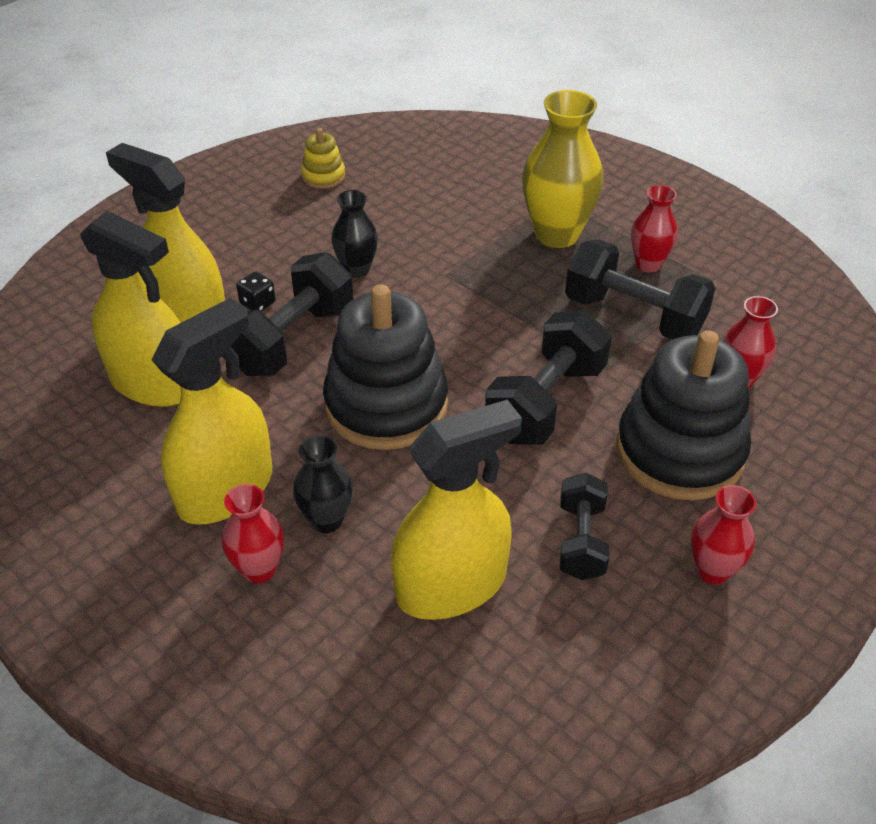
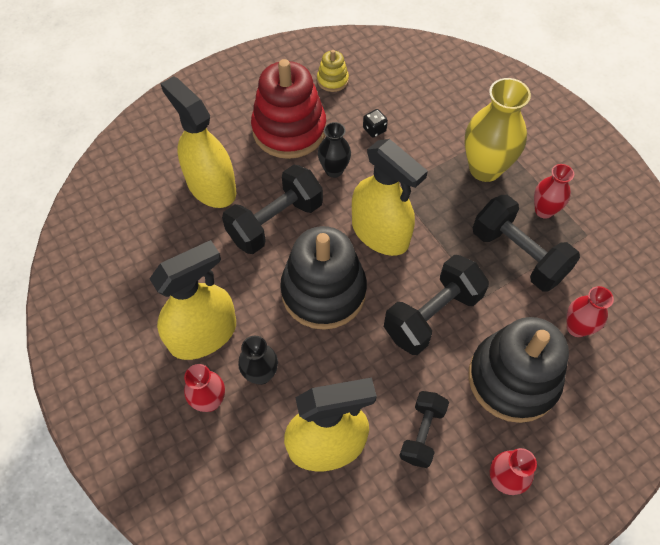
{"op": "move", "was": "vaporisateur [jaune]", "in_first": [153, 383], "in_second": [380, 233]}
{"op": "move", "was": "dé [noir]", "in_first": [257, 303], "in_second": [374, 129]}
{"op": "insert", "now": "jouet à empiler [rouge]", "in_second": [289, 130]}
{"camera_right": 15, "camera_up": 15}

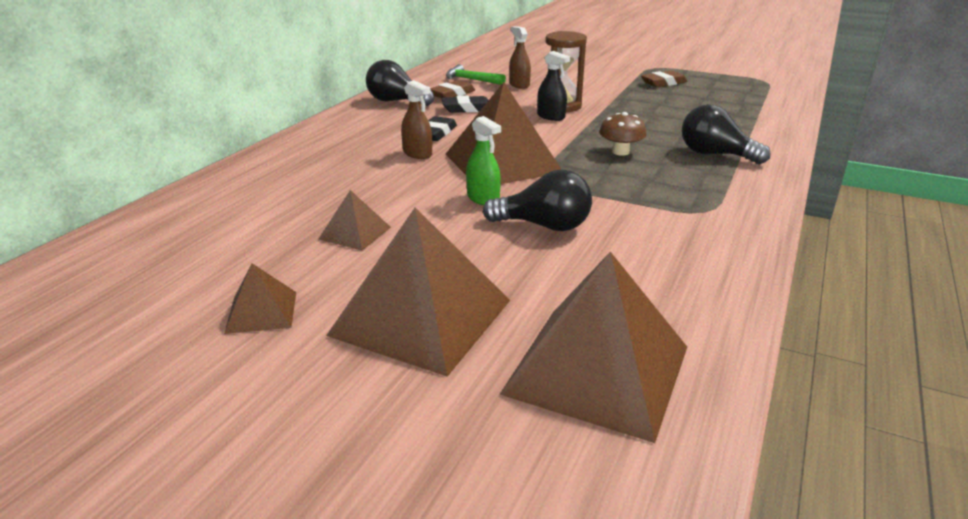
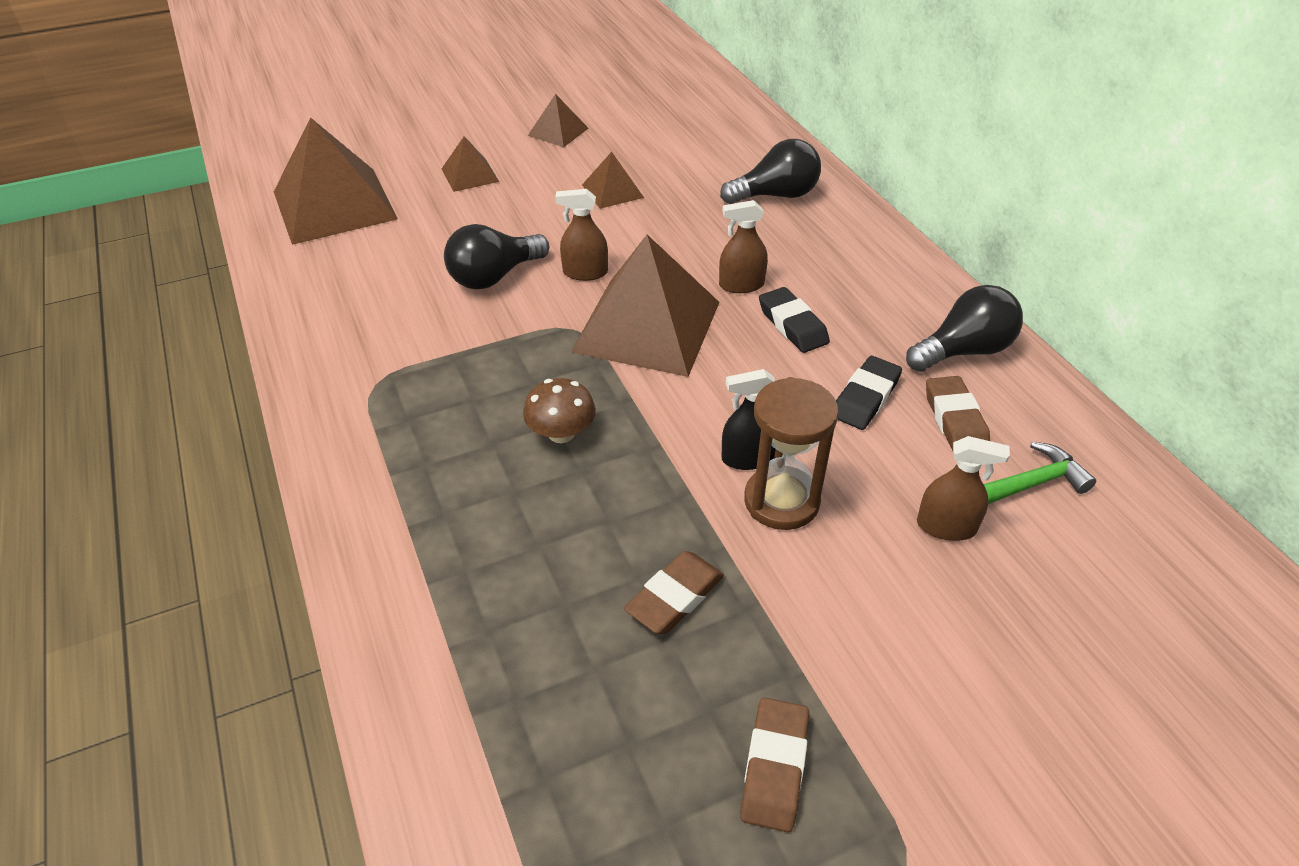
{"op": "resize", "was": "pyramide [marron]", "in_first": [421, 317], "in_second": [469, 175], "ratio": 0.47}
{"op": "recolor", "was": "vaporisateur [vert]", "now": "vaporisateur [marron]", "in_first": [483, 198], "in_second": [585, 272]}
{"op": "move", "was": "ampoule [noir]", "in_first": [715, 155], "in_second": [775, 195]}
{"op": "insert", "now": "gomme [marron]", "in_second": [674, 597]}
{"camera_right": 130, "camera_up": 15}

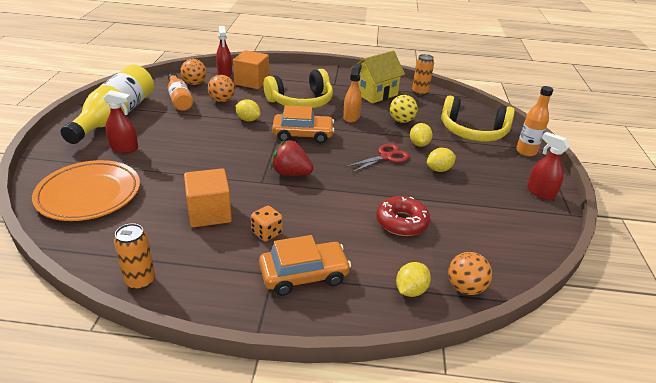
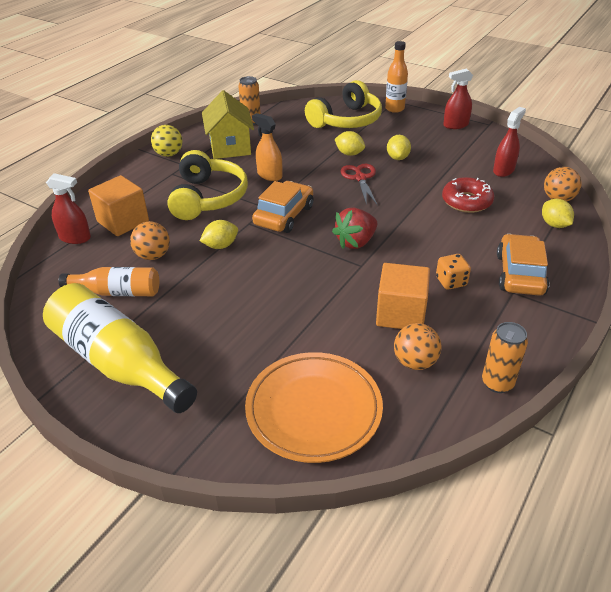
{"op": "move", "was": "vaporisateur [rouge]", "in_first": [124, 148], "in_second": [503, 170]}
{"op": "move", "was": "balle [orange]", "in_first": [194, 83], "in_second": [415, 362]}
{"op": "move", "was": "balle [jaune]", "in_first": [401, 121], "in_second": [169, 154]}
{"camera_right": -60, "camera_up": 5}

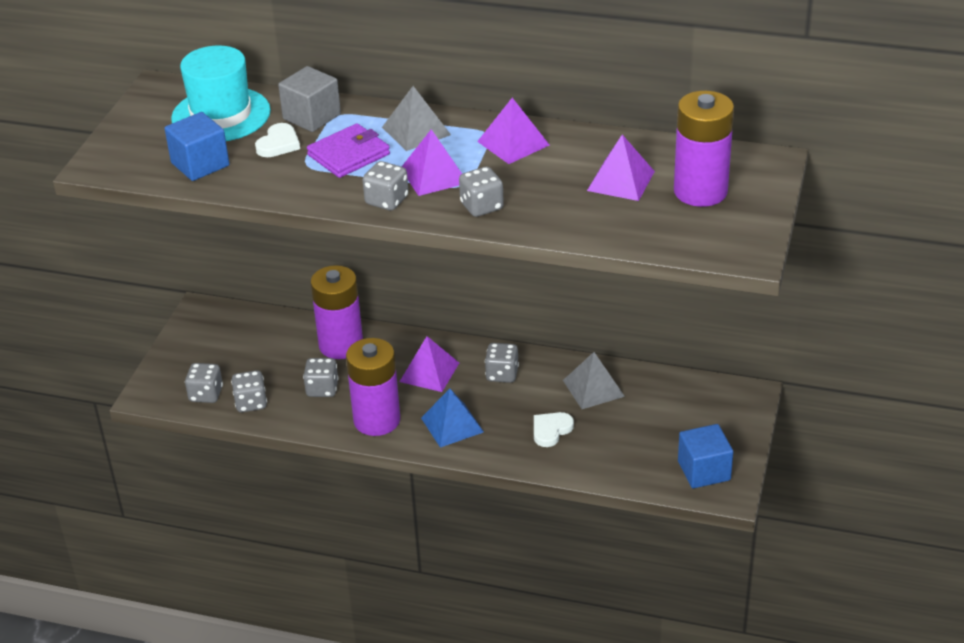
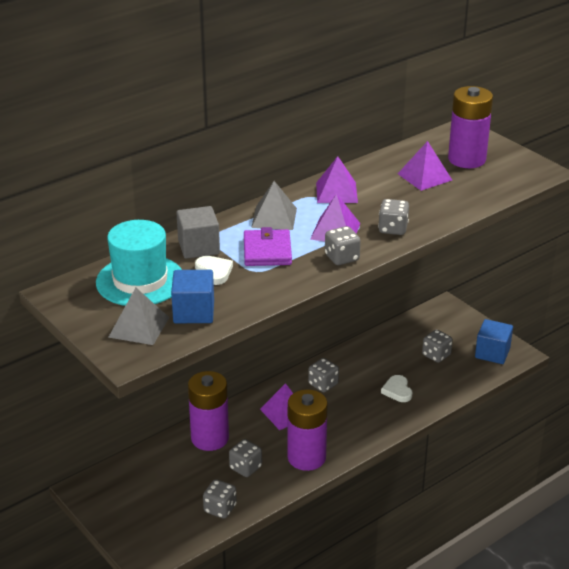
{"op": "move", "was": "dé [gris]", "in_first": [206, 394], "in_second": [436, 355]}
{"op": "delete", "was": "pyramide [bleu]", "in_first": [452, 425]}
{"op": "move", "was": "pyramide [gris]", "in_first": [593, 388], "in_second": [139, 327]}
{"camera_right": -55, "camera_up": -5}

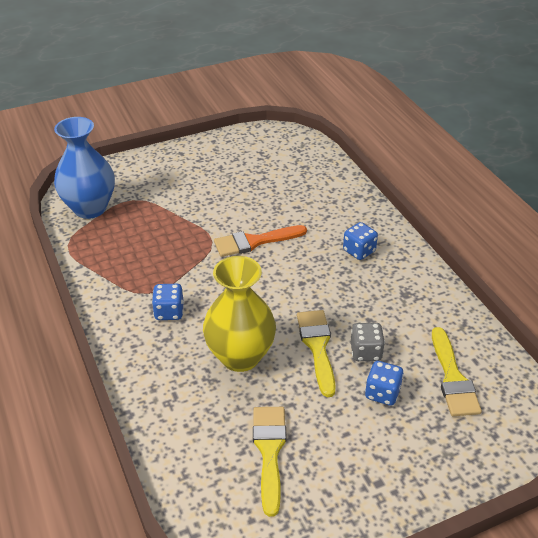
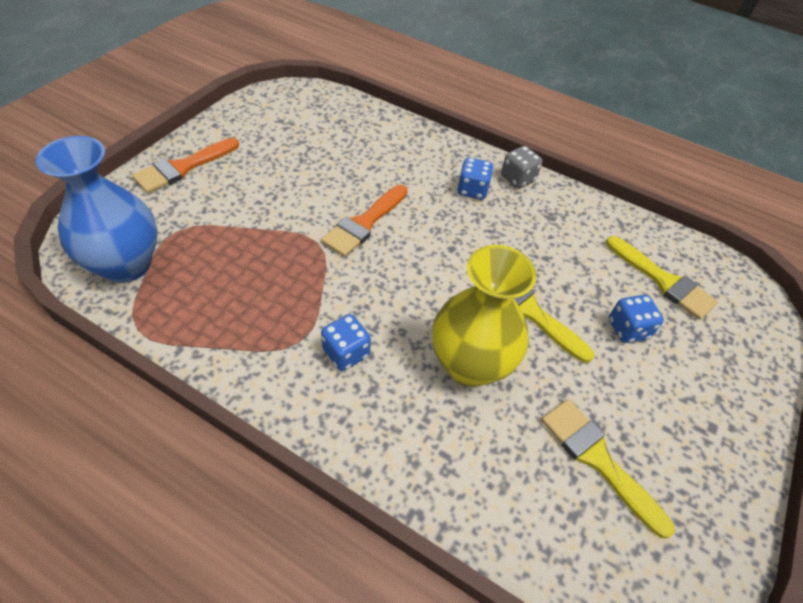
{"op": "move", "was": "dé [gris]", "in_first": [366, 352], "in_second": [517, 178]}
{"op": "insert", "now": "pinceau [orange]", "in_second": [183, 167]}
{"camera_right": -40, "camera_up": 10}

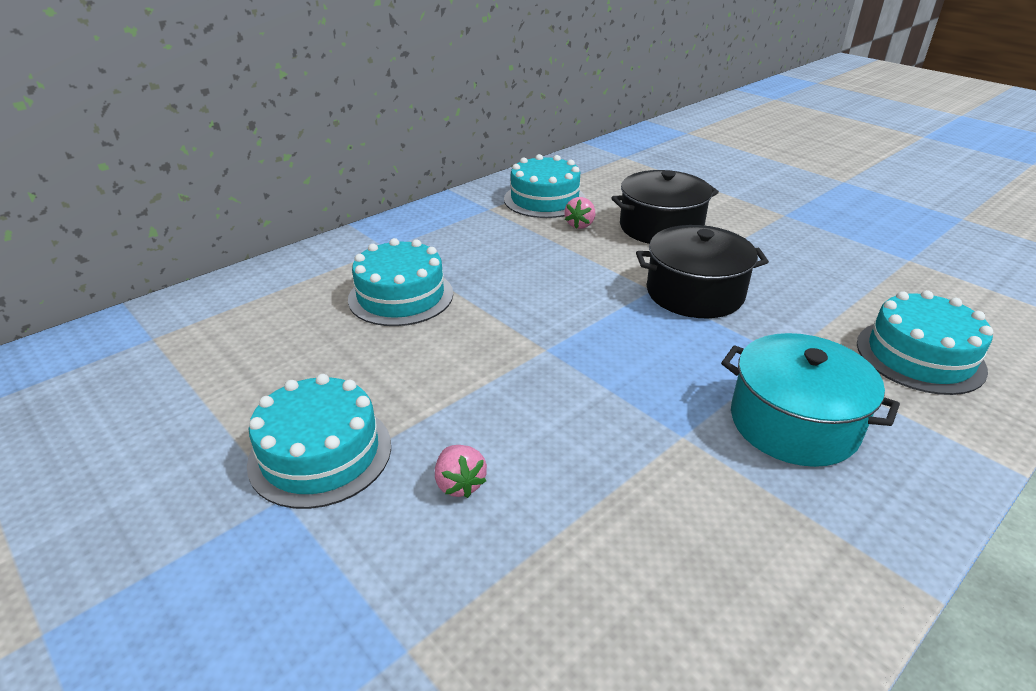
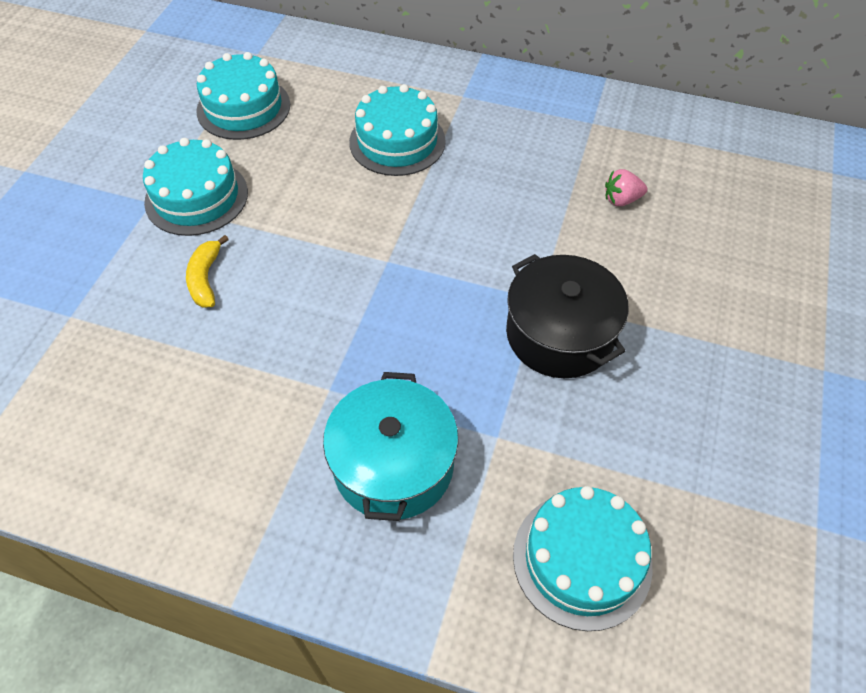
{"op": "replace", "was": "fraise [rose]", "now": "banane [jaune]", "in_first": [459, 484], "in_second": [206, 279]}
{"op": "move", "was": "gâteau [turquoise]", "in_first": [544, 199], "in_second": [243, 108]}
{"op": "delete", "was": "marmite [noir]", "in_first": [661, 227]}
{"camera_right": 60, "camera_up": 20}

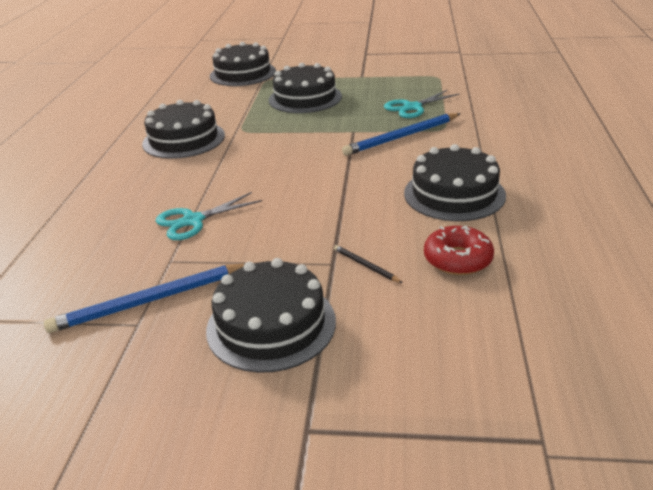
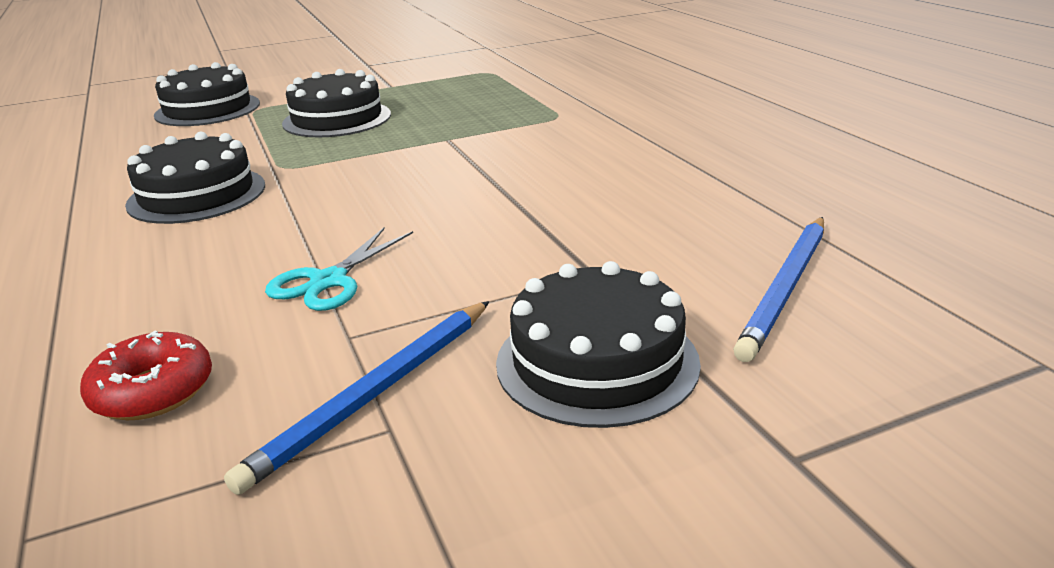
{"op": "delete", "was": "crayon [noir]", "in_first": [365, 266]}
{"op": "move", "was": "crayon [bleu]", "in_first": [402, 137], "in_second": [785, 289]}
{"op": "delete", "was": "ciseaux [turquoise]", "in_first": [412, 107]}
{"op": "delete", "was": "gâteau [noir]", "in_first": [454, 194]}
{"op": "move", "was": "beignet [rouge]", "in_first": [457, 259], "in_second": [153, 391]}
{"camera_right": -30, "camera_up": -5}

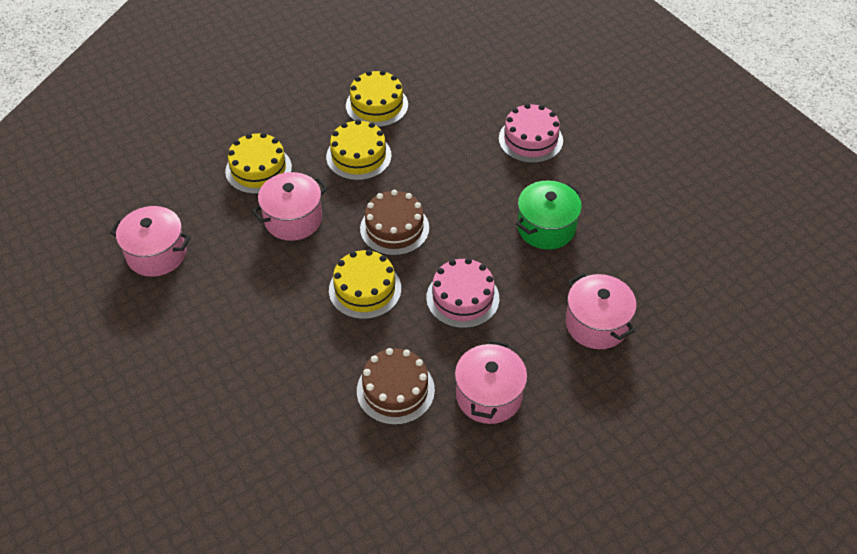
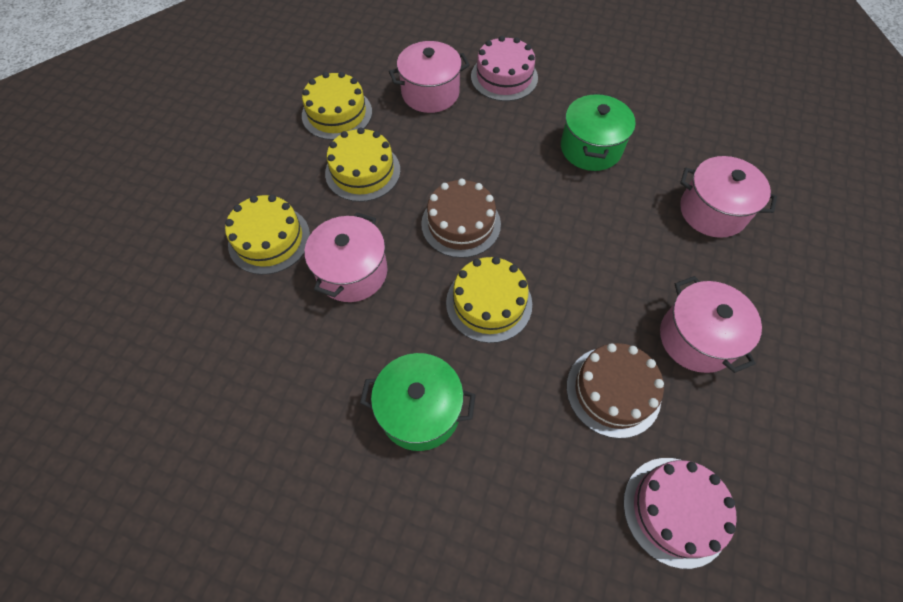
{"op": "move", "was": "marmite [rose]", "in_first": [156, 254], "in_second": [430, 93]}
{"op": "move", "was": "gâteau [rose]", "in_first": [462, 298], "in_second": [675, 510]}
{"op": "insert", "now": "marmite [vert]", "in_second": [420, 411]}
{"camera_right": -35, "camera_up": 10}

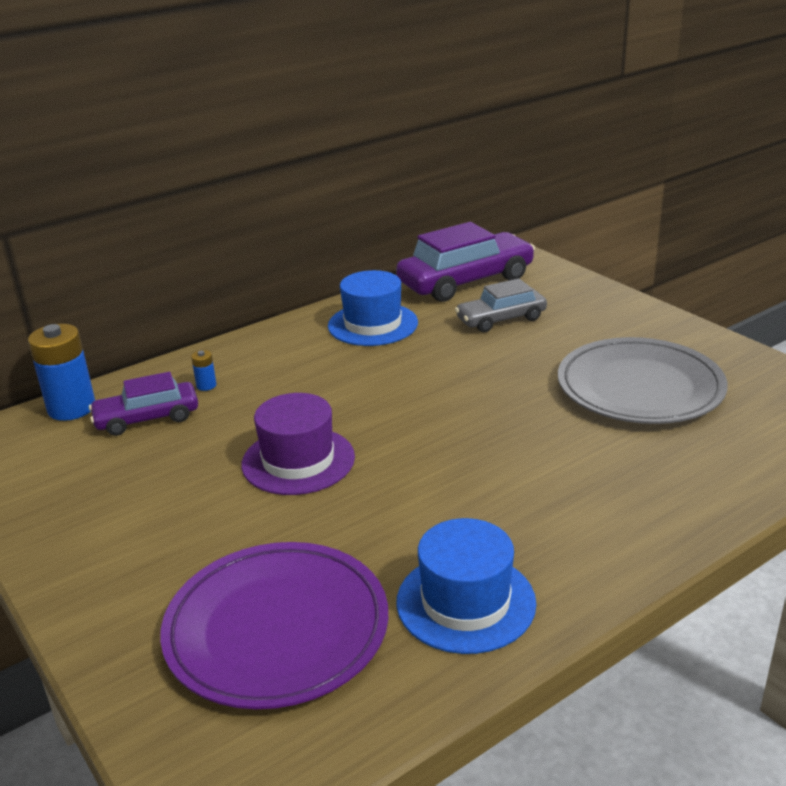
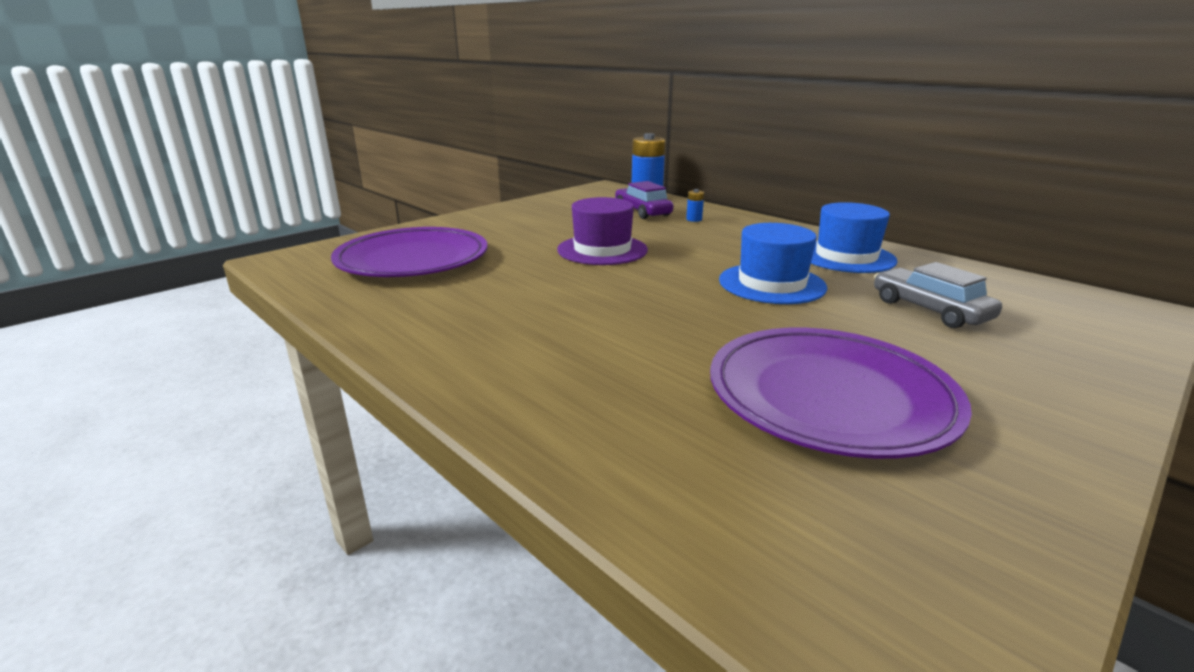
{"op": "delete", "was": "voiture [violet]", "in_first": [466, 281]}
{"op": "move", "was": "chapeau [bleu]", "in_first": [466, 602], "in_second": [771, 284]}
{"op": "recolor", "was": "assiette [gris]", "now": "assiette [violet]", "in_first": [640, 387], "in_second": [829, 396]}
{"camera_right": 80, "camera_up": -5}

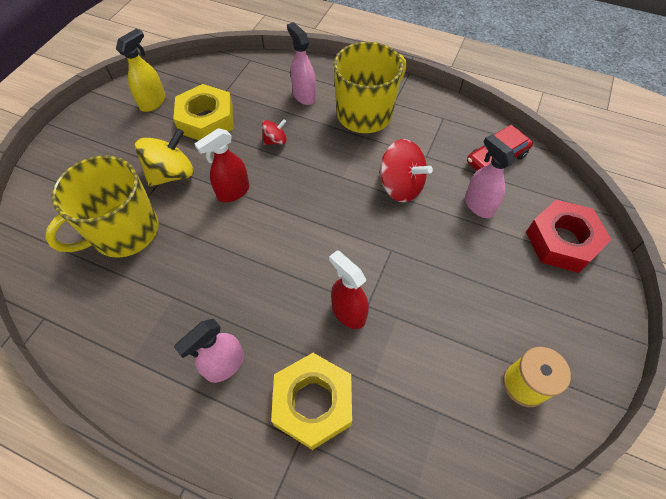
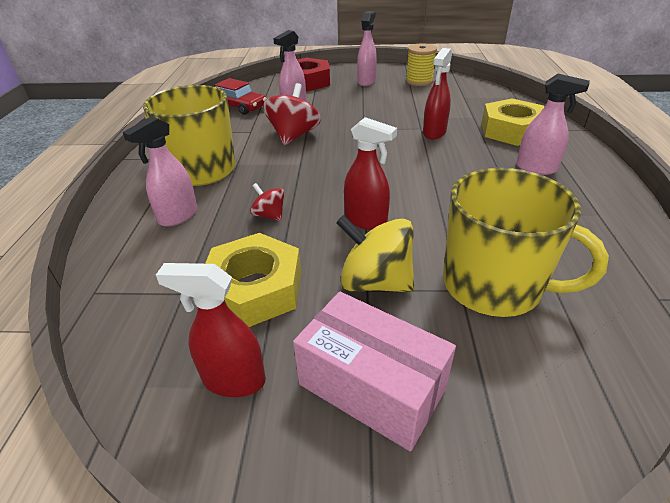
{"op": "recolor", "was": "vaporisateur [jaune]", "now": "vaporisateur [rouge]", "in_first": [153, 102], "in_second": [233, 380]}
{"op": "insert", "now": "boîte [rose]", "in_second": [371, 386]}
{"op": "insert", "now": "vaporisateur [rose]", "in_second": [366, 81]}
{"camera_right": -110, "camera_up": -20}

